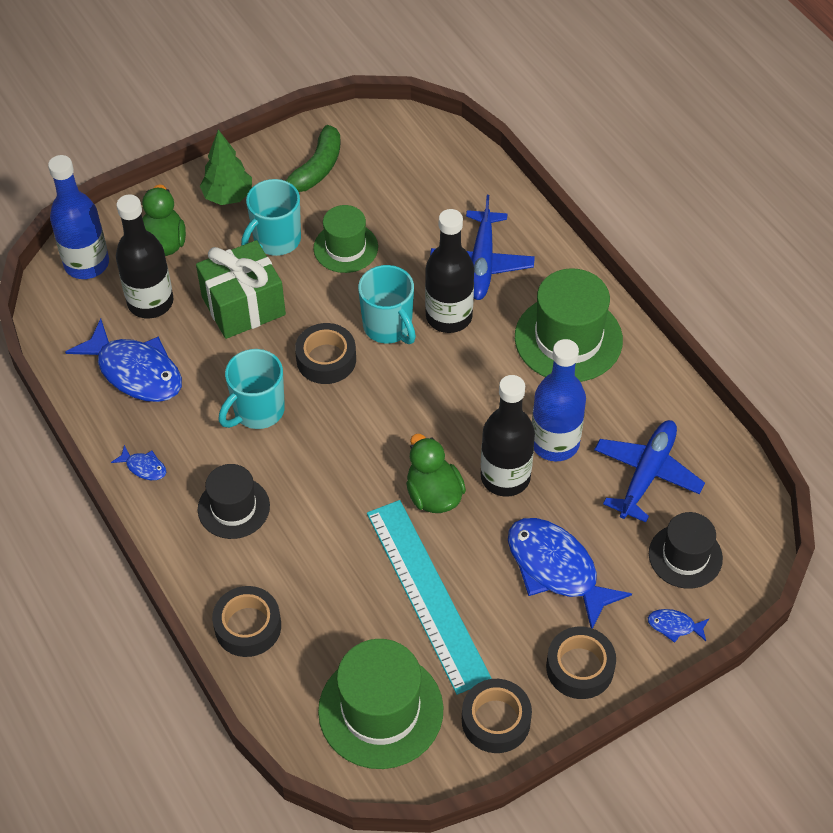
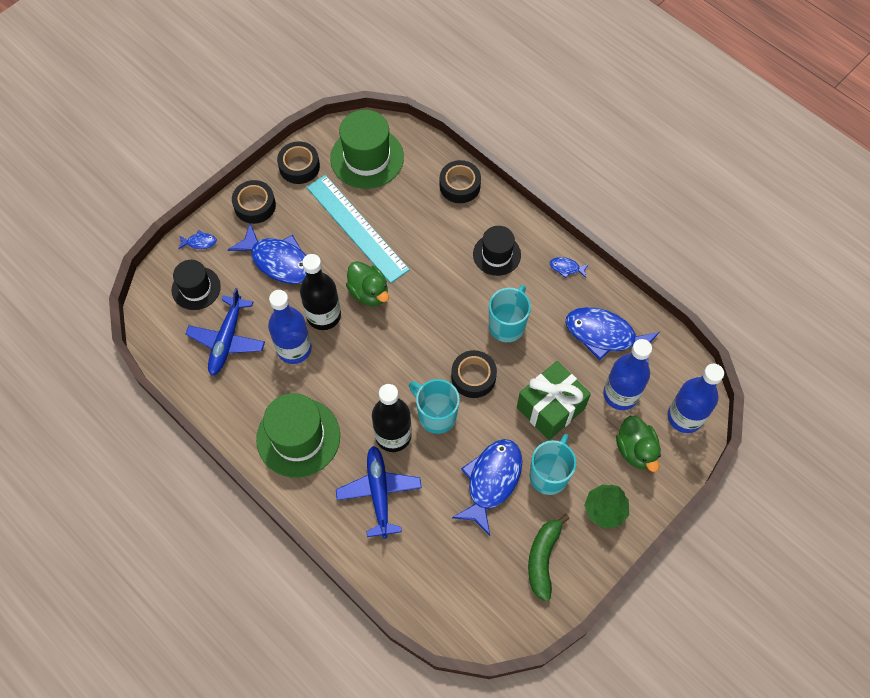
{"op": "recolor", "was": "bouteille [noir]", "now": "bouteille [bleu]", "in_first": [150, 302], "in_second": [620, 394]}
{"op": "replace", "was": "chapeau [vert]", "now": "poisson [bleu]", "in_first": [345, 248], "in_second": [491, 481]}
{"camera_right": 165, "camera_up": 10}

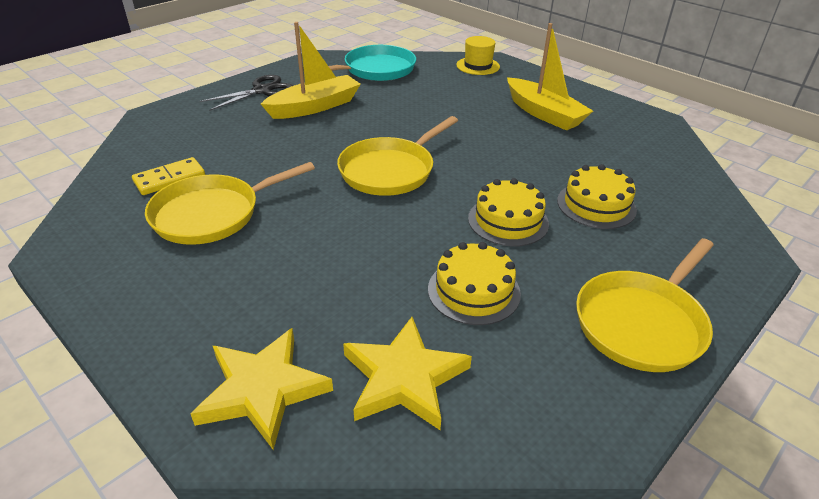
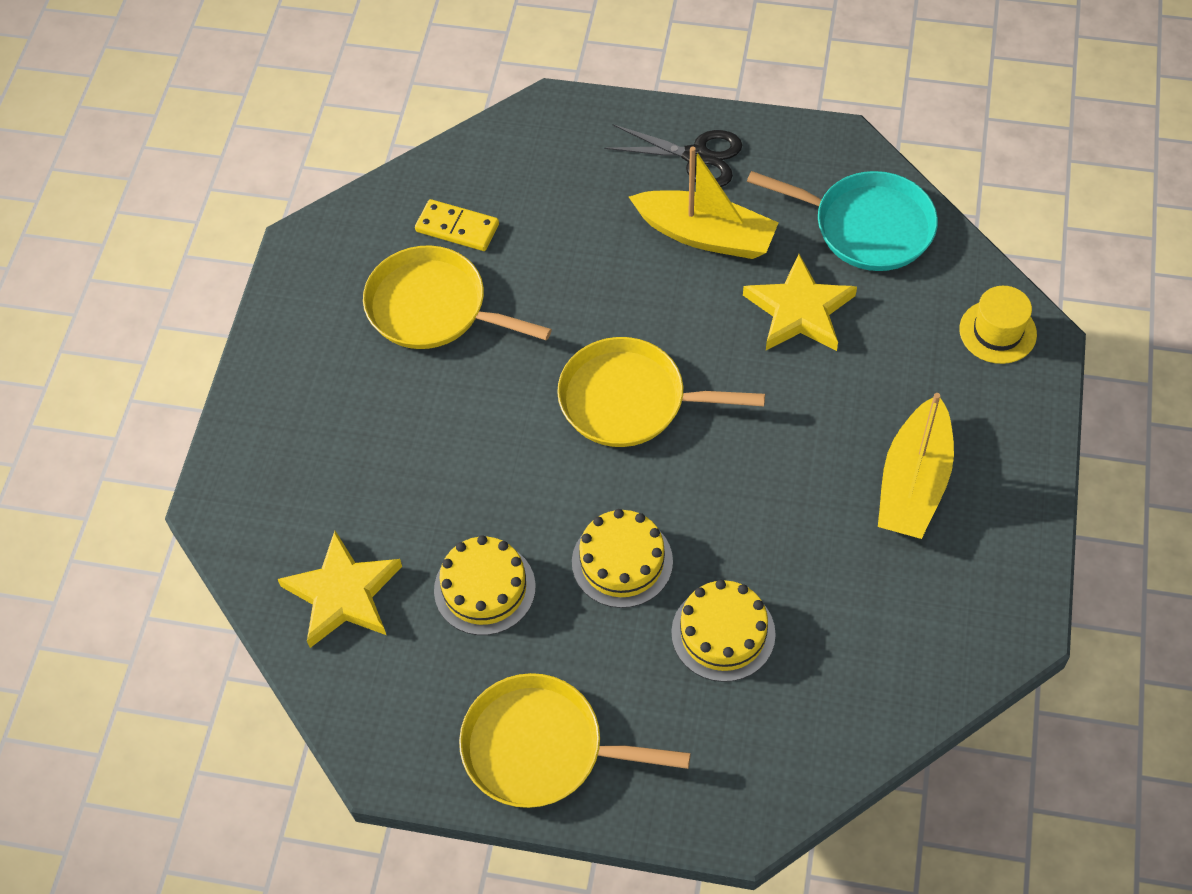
{"op": "move", "was": "étoile [jaune]", "in_first": [262, 390], "in_second": [799, 310]}
{"camera_right": 60, "camera_up": 20}

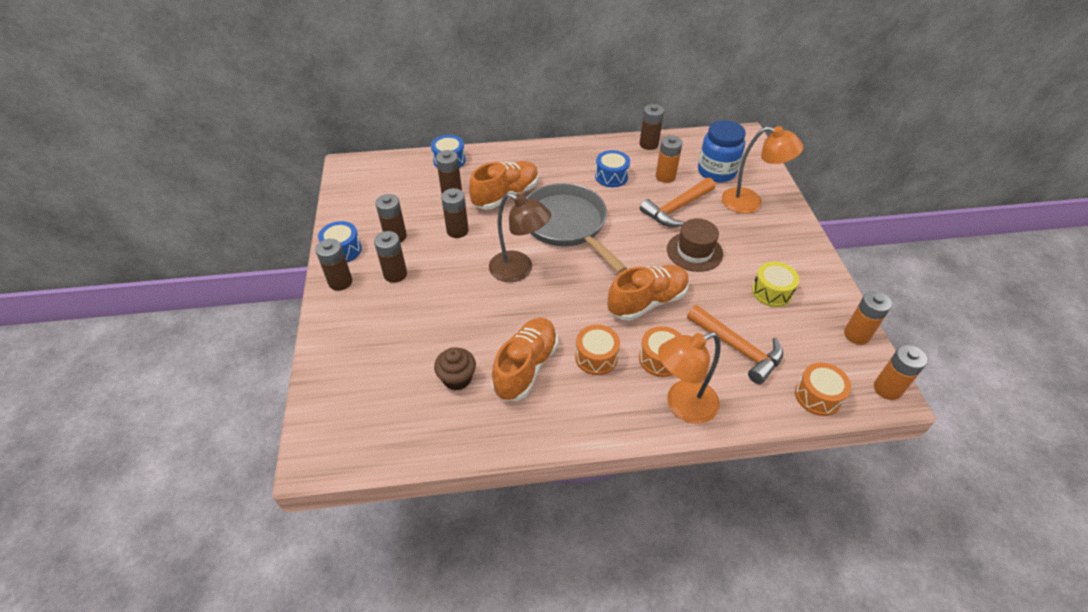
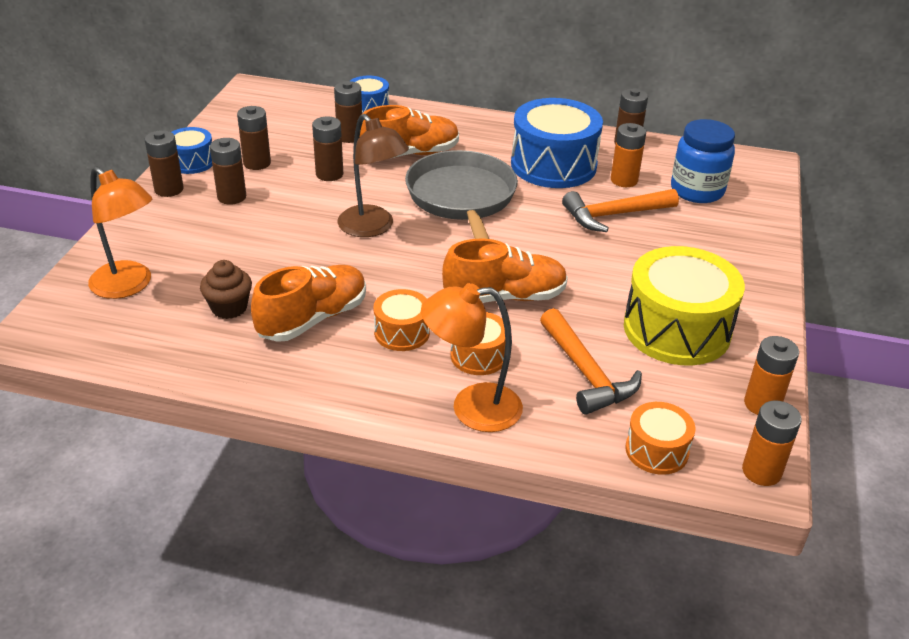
{"op": "resize", "was": "tambour [bleu]", "in_first": [611, 176], "in_second": [553, 165], "ratio": 1.95}
{"op": "delete", "was": "chapeau [marron]", "in_first": [694, 251]}
{"op": "move", "was": "lampe [orange]", "in_first": [750, 202], "in_second": [129, 286]}
{"op": "resize", "was": "tambour [jaune]", "in_first": [771, 292], "in_second": [677, 329], "ratio": 1.95}
{"camera_right": 20, "camera_up": -10}

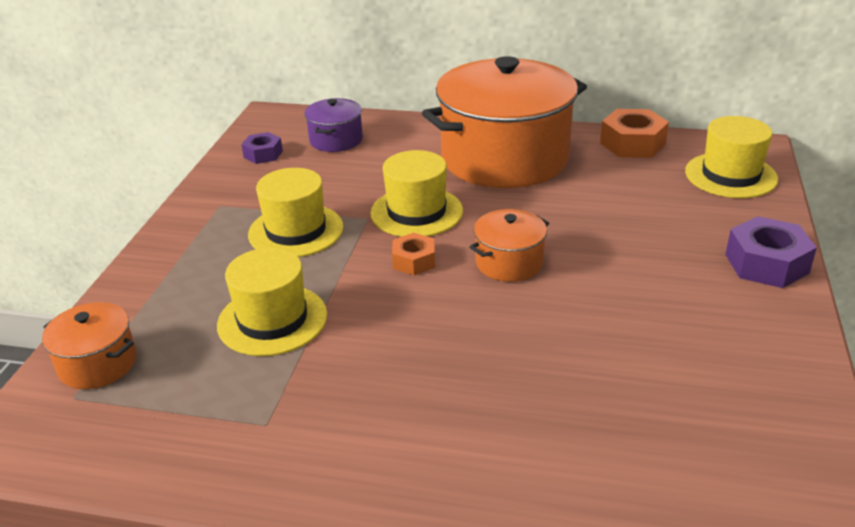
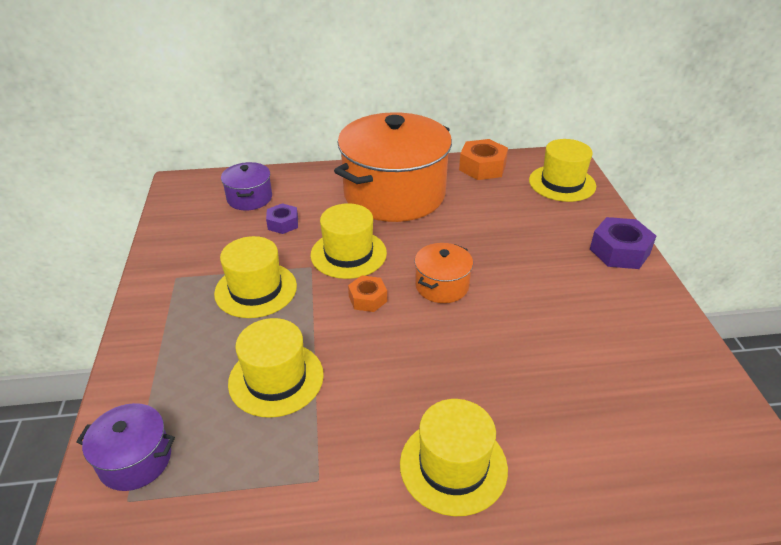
{"op": "recolor", "was": "marmite [orange]", "now": "marmite [violet]", "in_first": [98, 364], "in_second": [135, 460]}
{"op": "move", "was": "écrou [violet]", "in_first": [263, 154], "in_second": [283, 223]}
{"op": "insert", "now": "chapeau [jaune]", "in_second": [453, 466]}
{"camera_right": -20, "camera_up": 5}

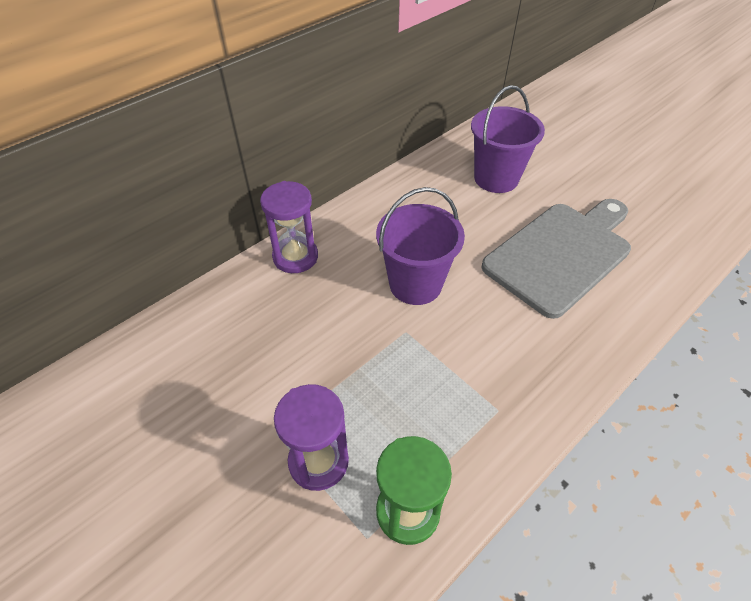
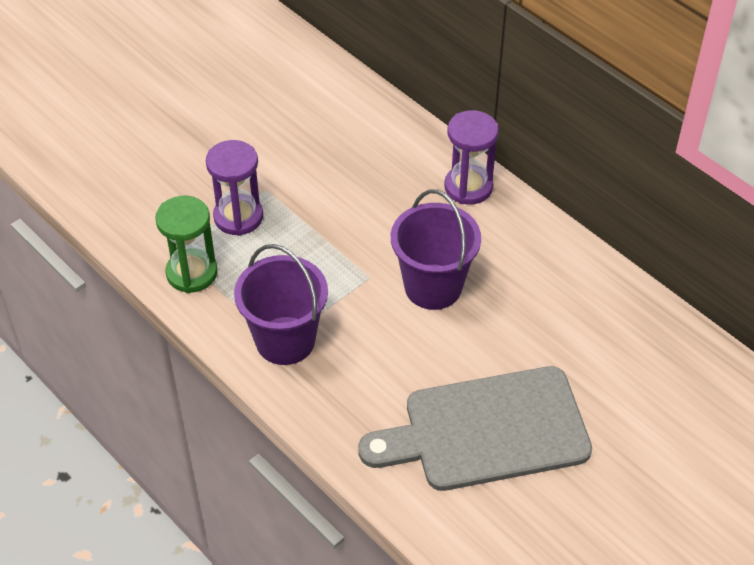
{"op": "move", "was": "seau [violet]", "in_first": [496, 178], "in_second": [285, 340]}
{"op": "rotate", "was": "planche à découper [gris]", "in_first": [561, 254], "in_second": [487, 430], "clockwise": 120}
{"camera_right": 90, "camera_up": 0}

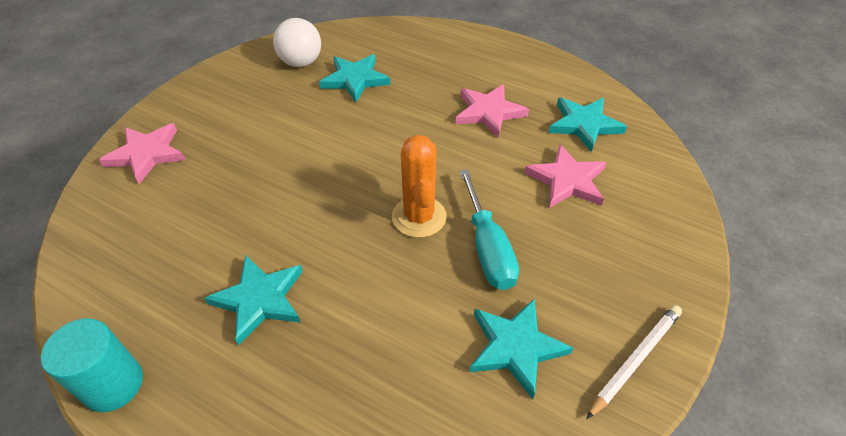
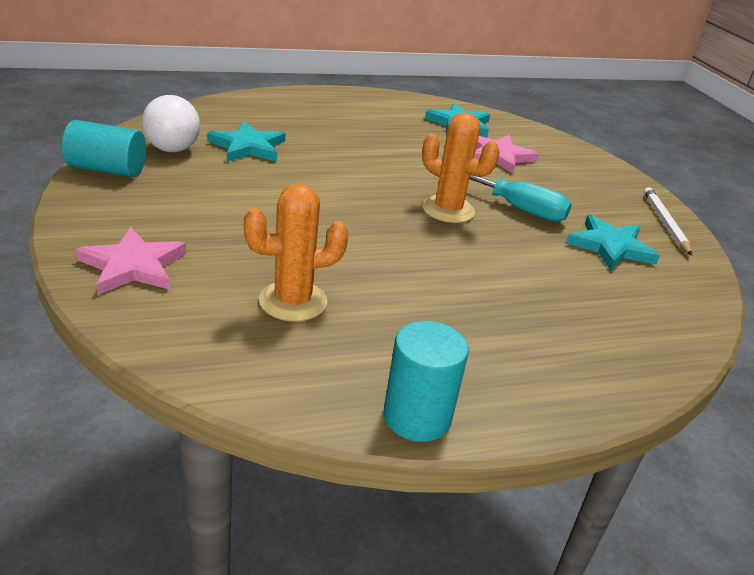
{"op": "delete", "was": "étoile [turquoise]", "in_first": [259, 299]}
{"op": "delete", "was": "étoile [rose]", "in_first": [489, 112]}
{"op": "insert", "now": "cylindre [turquoise]", "in_second": [107, 169]}
{"op": "insert", "now": "cactus [orange]", "in_second": [293, 301]}
{"camera_right": -50, "camera_up": -15}

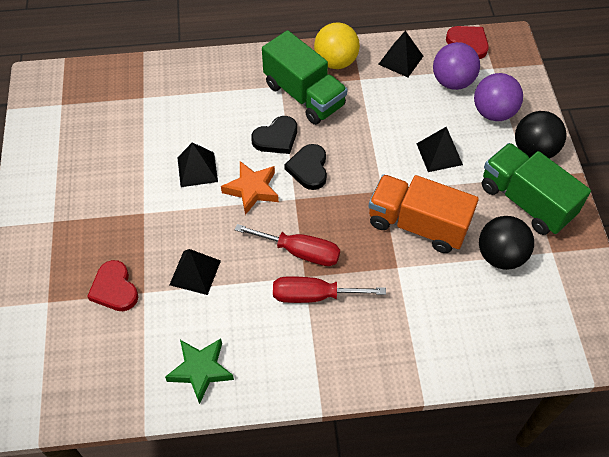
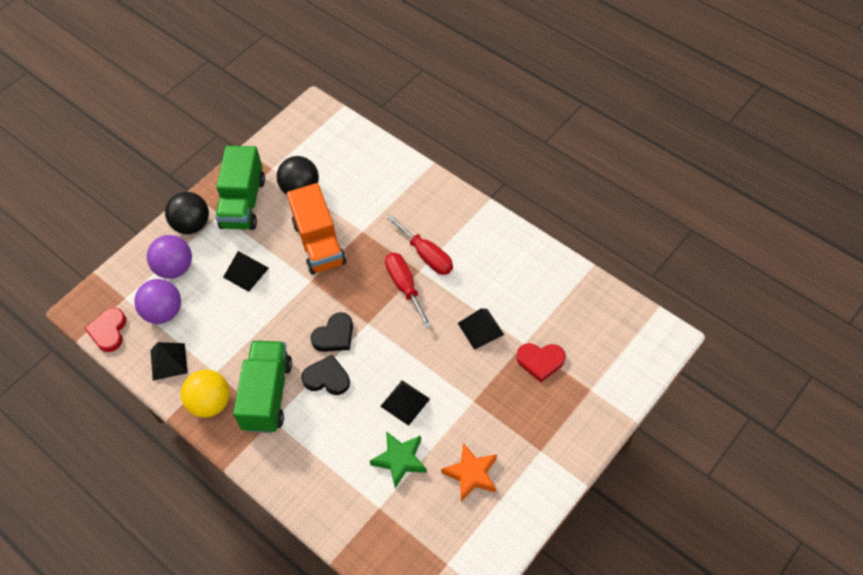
{"op": "rotate", "was": "cœur [rouge]", "in_first": [114, 289], "in_second": [540, 361], "clockwise": 75}
{"op": "move", "was": "étoile [vert]", "in_first": [200, 370], "in_second": [400, 460]}
{"op": "move", "was": "étoile [orange]", "in_first": [252, 190], "in_second": [471, 474]}
{"camera_right": -130, "camera_up": 0}

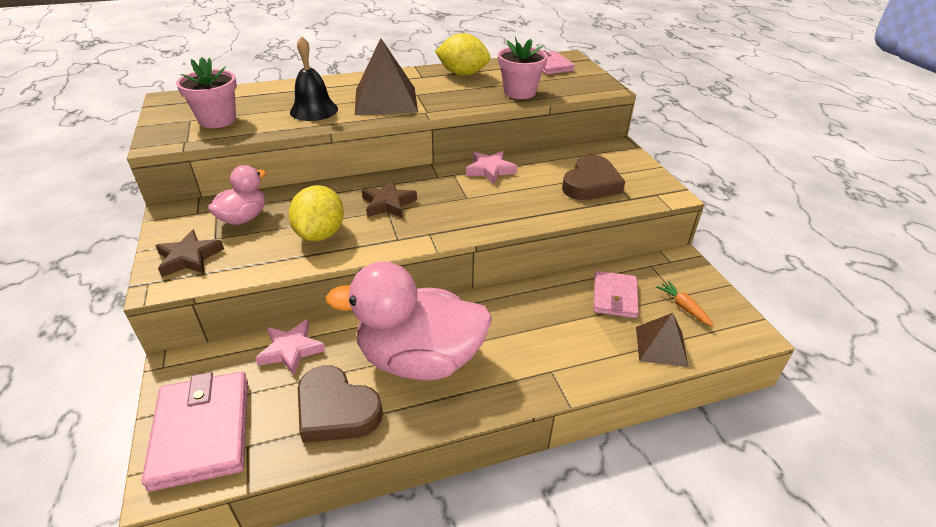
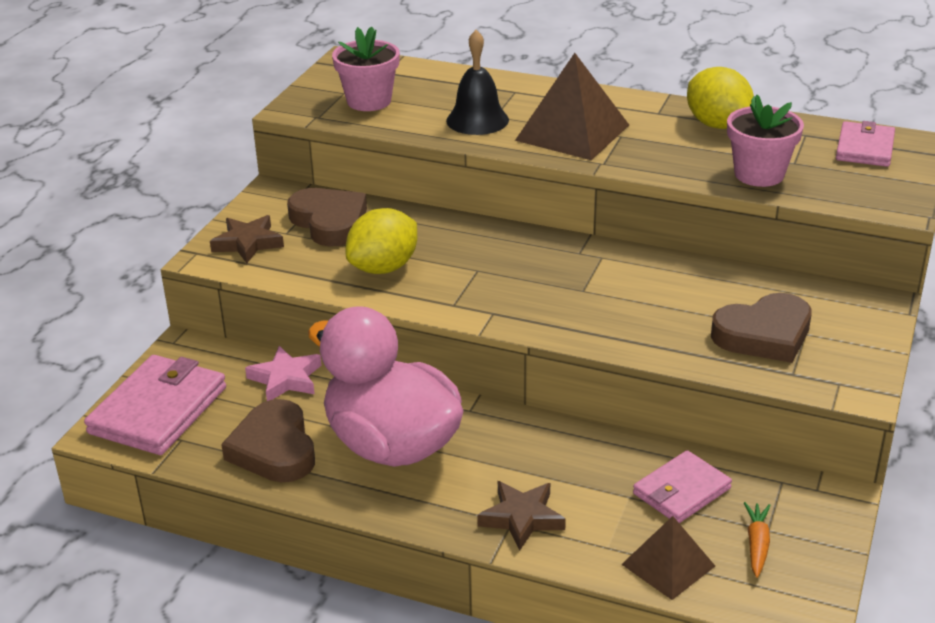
{"op": "replace", "was": "canard [rose]", "now": "cœur [marron]", "in_first": [243, 218], "in_second": [329, 222]}
{"op": "move", "was": "étoile [marron]", "in_first": [388, 204], "in_second": [522, 518]}
{"op": "delete", "was": "étoile [rose]", "in_first": [490, 170]}
{"camera_right": 40, "camera_up": -5}

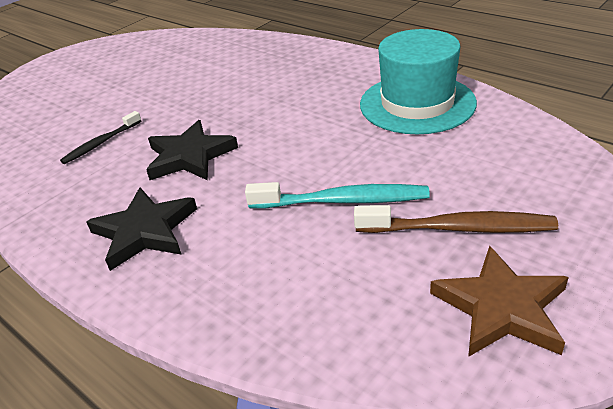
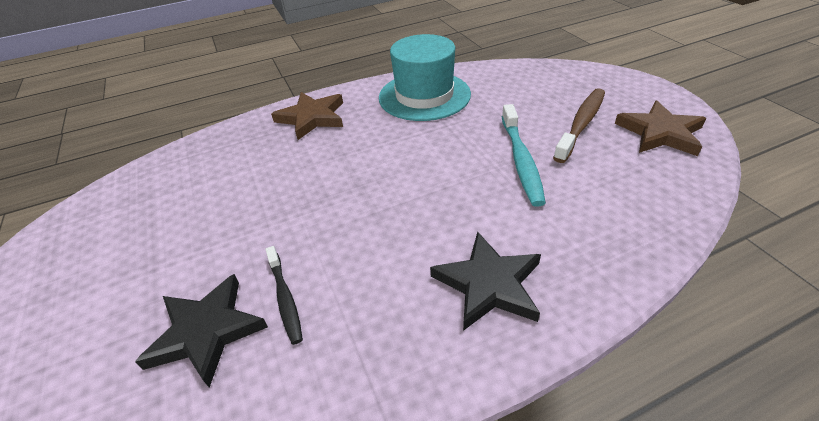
{"op": "move", "was": "étoile [noir]", "in_first": [190, 156], "in_second": [206, 331]}
{"op": "rotate", "was": "brosse à dents [turquoise]", "in_first": [341, 201], "in_second": [521, 160], "clockwise": 150}
{"op": "insert", "now": "étoile [marron]", "in_second": [312, 118]}
{"camera_right": -65, "camera_up": 5}

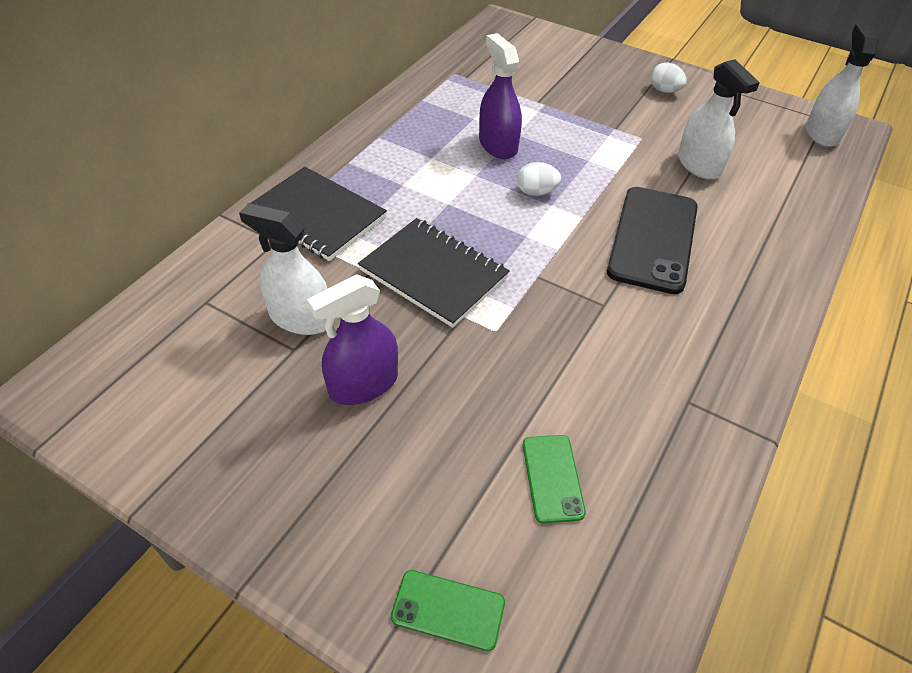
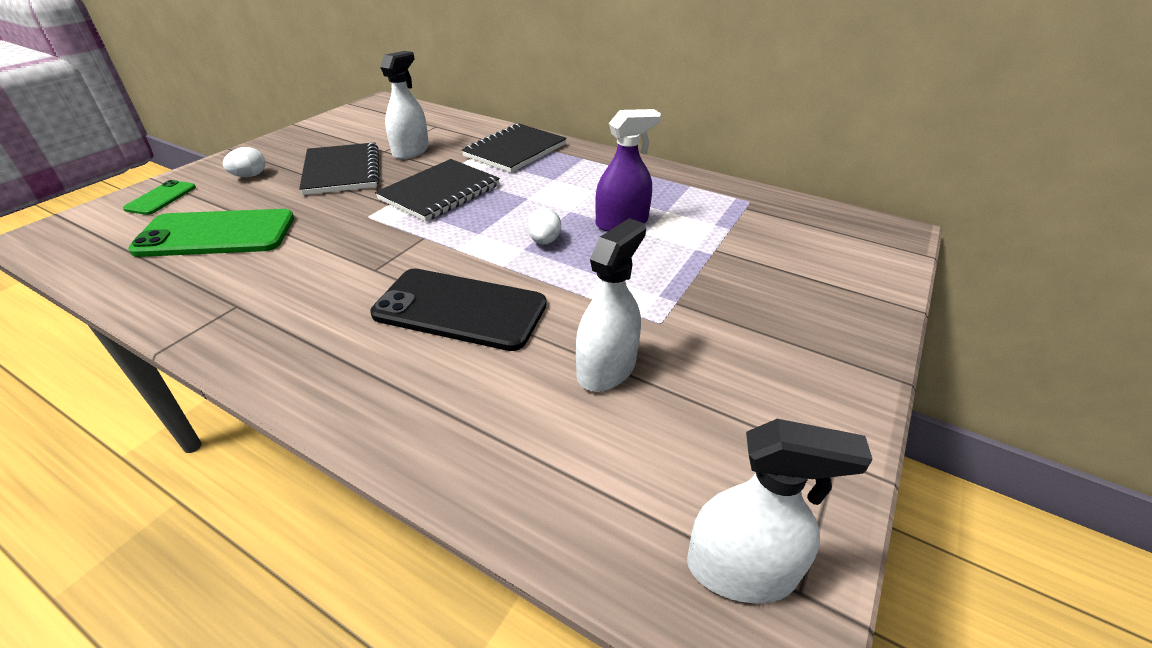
{"op": "replace", "was": "vaporisateur [violet]", "now": "carnet [noir]", "in_first": [363, 384], "in_second": [342, 171]}
{"op": "resize", "was": "téléphone [vert]", "in_first": [552, 478], "in_second": [216, 234], "ratio": 1.98}
{"op": "move", "was": "œuf [blanc]", "in_first": [664, 91], "in_second": [250, 176]}
{"op": "rotate", "was": "vaporisateur [blanc]", "in_first": [699, 165], "in_second": [606, 368], "clockwise": 150}
{"camera_right": 90, "camera_up": -10}

